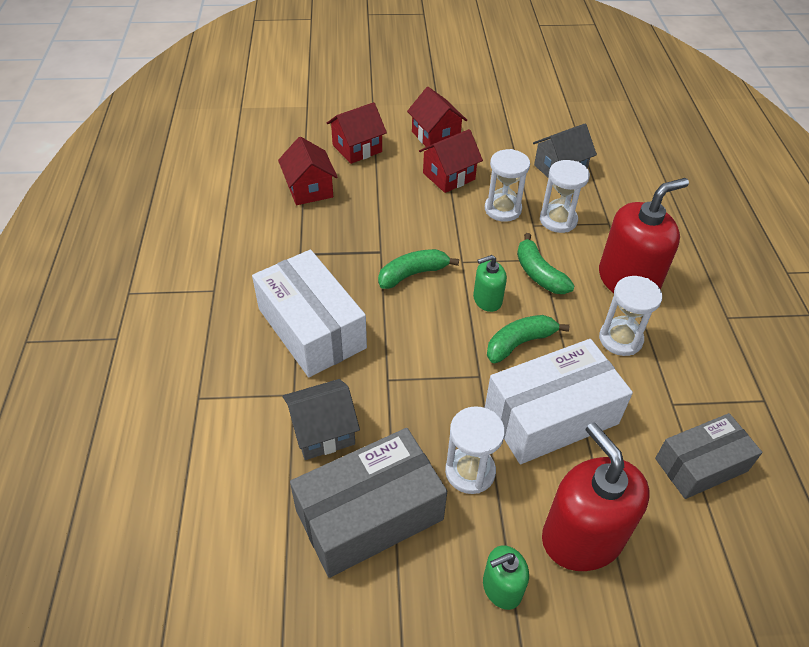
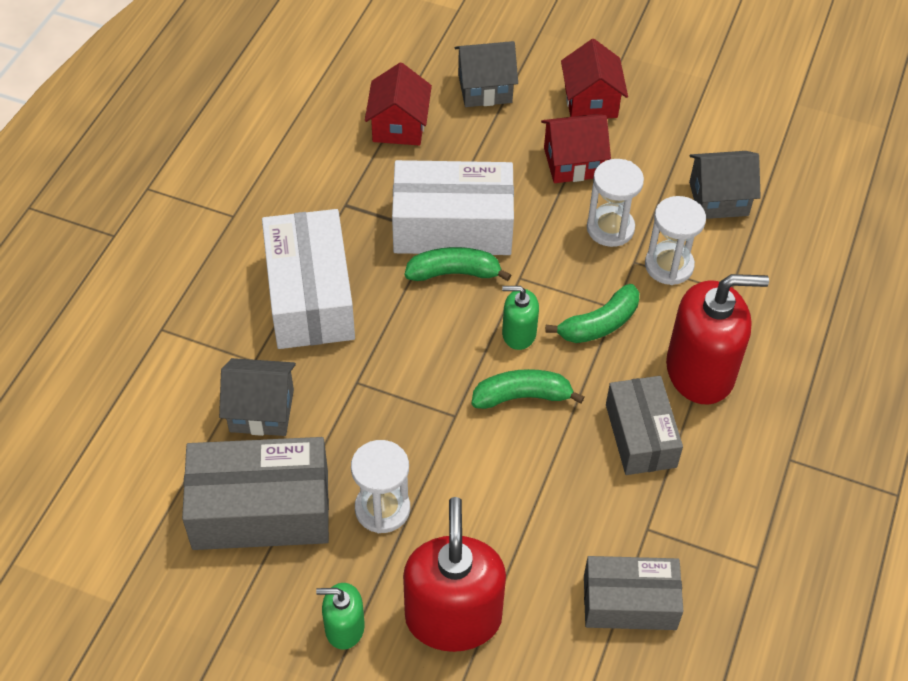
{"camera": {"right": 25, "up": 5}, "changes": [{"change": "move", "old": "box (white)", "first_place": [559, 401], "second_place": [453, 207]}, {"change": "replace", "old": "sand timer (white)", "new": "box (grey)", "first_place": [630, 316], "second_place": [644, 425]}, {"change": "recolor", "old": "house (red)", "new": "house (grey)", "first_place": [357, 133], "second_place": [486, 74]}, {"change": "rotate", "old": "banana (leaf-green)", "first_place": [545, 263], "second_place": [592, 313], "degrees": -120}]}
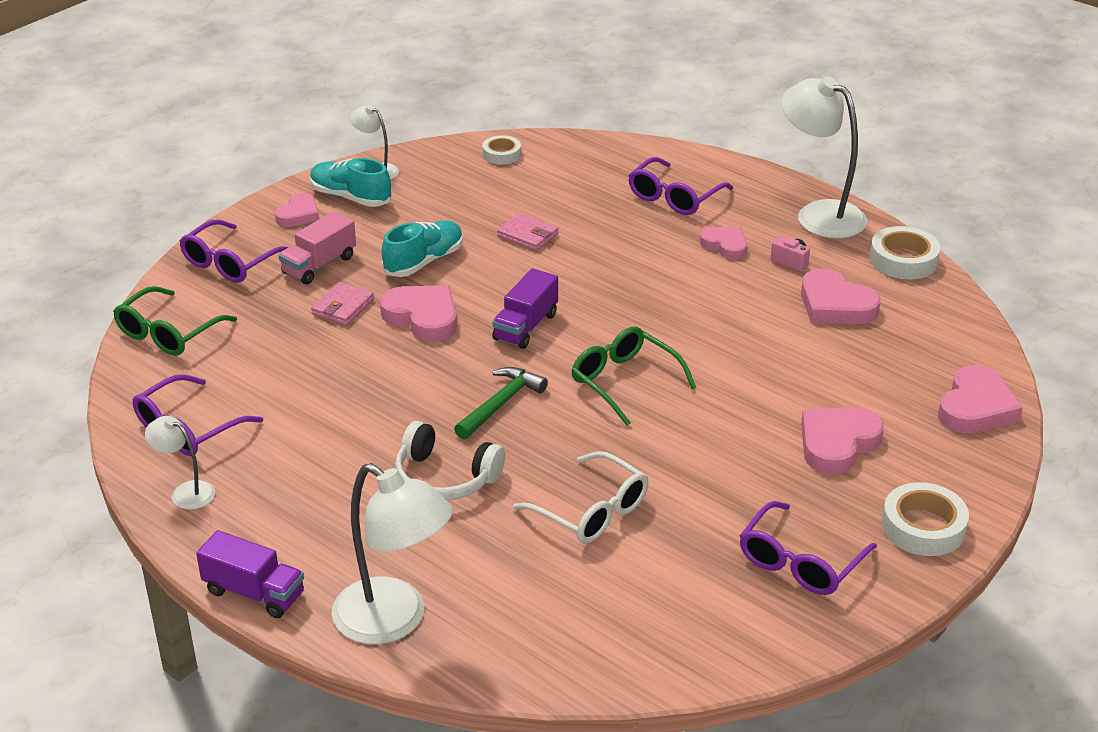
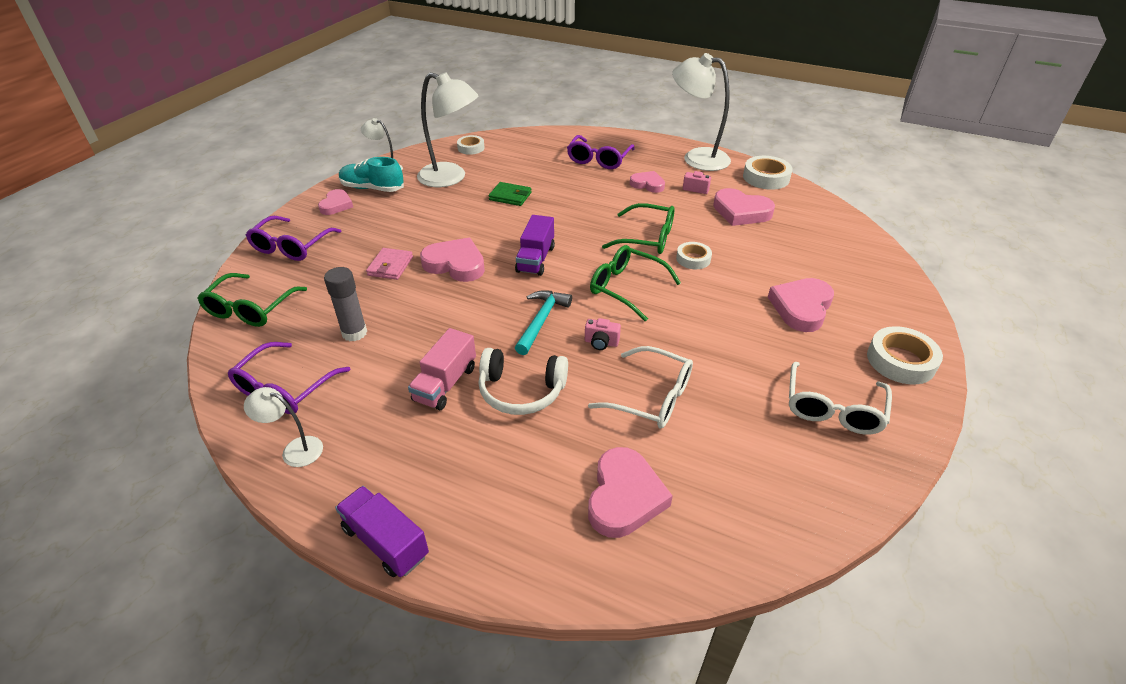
{"camera": {"right": -15, "up": 5}, "changes": [{"change": "delete", "old": "sneaker (aqua)", "first_place": [422, 249]}, {"change": "insert", "new": "glue (grey)", "second_place": [345, 304]}, {"change": "insert", "new": "compact camera (rose-pink)", "second_place": [603, 334]}, {"change": "insert", "new": "spectacles (leaf-green)", "second_place": [638, 228]}, {"change": "insert", "new": "tape (white)", "second_place": [694, 255]}, {"change": "move", "old": "lorry (rose-pink)", "first_place": [317, 247], "second_place": [442, 369]}, {"change": "move", "old": "lamp (white)", "first_place": [392, 553], "second_place": [447, 129]}, {"change": "move", "old": "love heart (rose-pink)", "first_place": [980, 399], "second_place": [630, 492]}, {"change": "recolor", "old": "carpenter's hammer (leaf-green)", "new": "carpenter's hammer (aqua)", "first_place": [501, 403], "second_place": [543, 322]}, {"change": "recolor", "old": "wallet (rose-pink)", "new": "wallet (leaf-green)", "first_place": [527, 232], "second_place": [510, 194]}, {"change": "recolor", "old": "spectacles (royal purple)", "new": "spectacles (white)", "first_place": [808, 548], "second_place": [840, 398]}, {"change": "rotate", "old": "lorry (royal purple)", "first_place": [250, 574], "second_place": [382, 531], "degrees": -150}]}
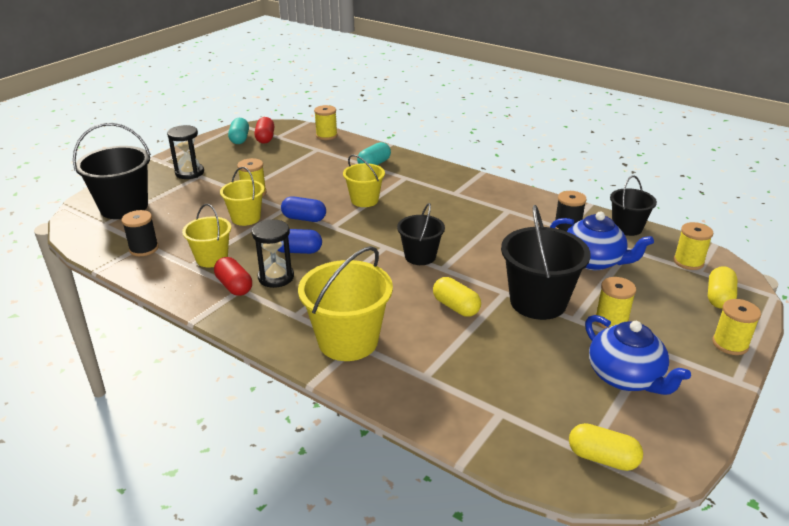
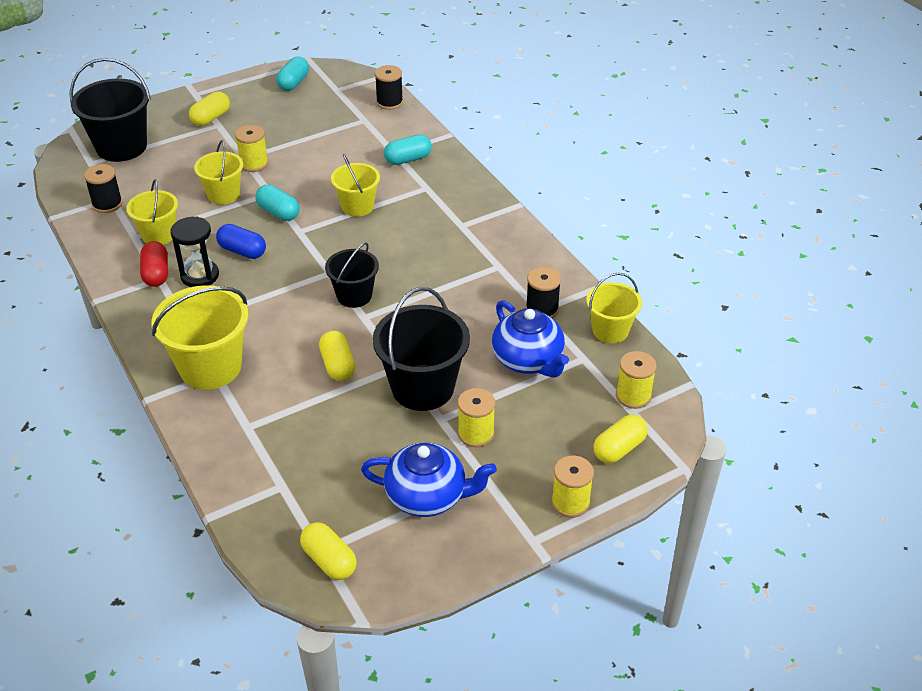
{"camera": {"right": 25, "up": 10}, "changes": [{"change": "delete", "old": "capsule (red)", "first_place": [264, 130]}, {"change": "replace", "old": "sand timer (jet-black)", "new": "capsule (yellow)", "first_place": [185, 152], "second_place": [209, 108]}, {"change": "recolor", "old": "capsule (royal blue)", "new": "capsule (aqua)", "first_place": [303, 209], "second_place": [277, 203]}, {"change": "recolor", "old": "bobbin (yellow)", "new": "bobbin (jet-black)", "first_place": [326, 122], "second_place": [389, 87]}, {"change": "recolor", "old": "pail (jet-black)", "new": "pail (yellow)", "first_place": [633, 205], "second_place": [614, 308]}, {"change": "rotate", "old": "china teapot (royal blue)", "first_place": [638, 355], "second_place": [429, 479], "degrees": -75}]}
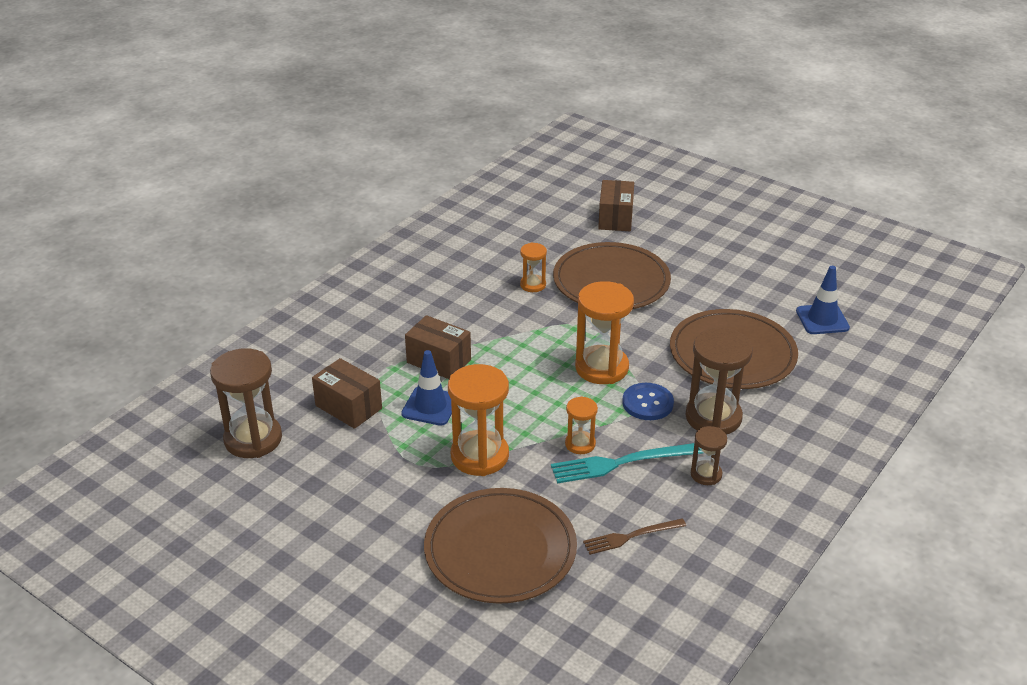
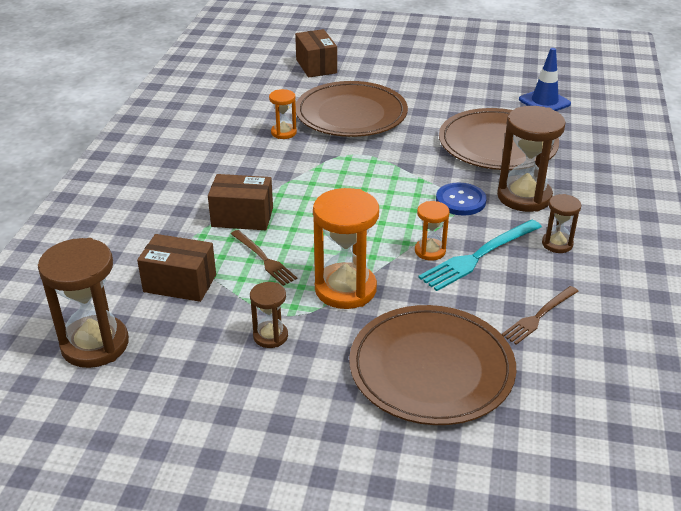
{"camera": {"right": -25, "up": 0}, "changes": [{"change": "delete", "old": "sand timer (orange-coloured)", "first_place": [604, 332]}, {"change": "insert", "new": "sand timer (brown)", "second_place": [269, 315]}, {"change": "replace", "old": "traffic cone (royal blue)", "new": "dinner fork (brown)", "first_place": [426, 388], "second_place": [264, 258]}]}
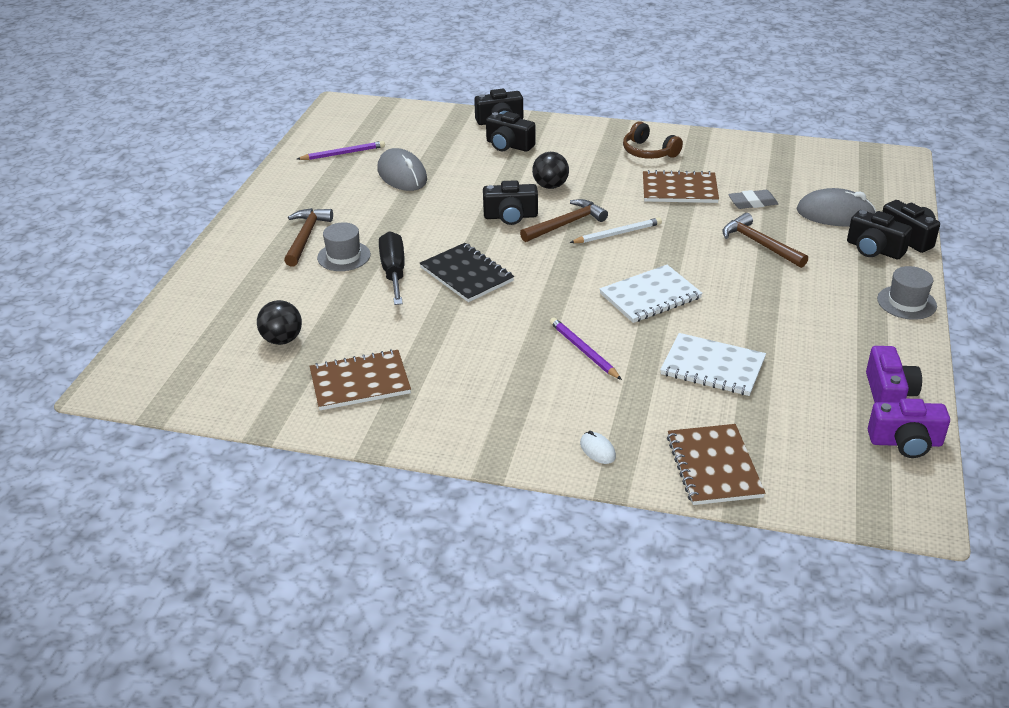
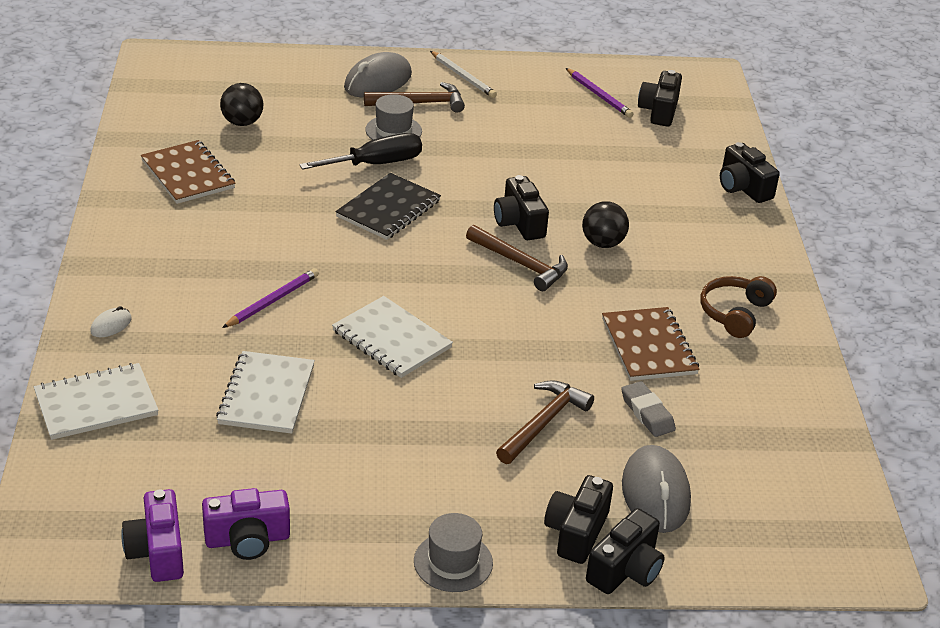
{"camera": {"right": 70, "up": 0}, "changes": [{"change": "move", "old": "mouse (grey)", "first_place": [402, 169], "second_place": [378, 75]}, {"change": "move", "old": "compact camera (jet-black)", "first_place": [510, 132], "second_place": [660, 98]}, {"change": "move", "old": "wooden pencil (white)", "first_place": [615, 230], "second_place": [463, 74]}, {"change": "recolor", "old": "exercise book (brown)", "new": "exercise book (white)", "first_place": [716, 464], "second_place": [96, 401]}]}
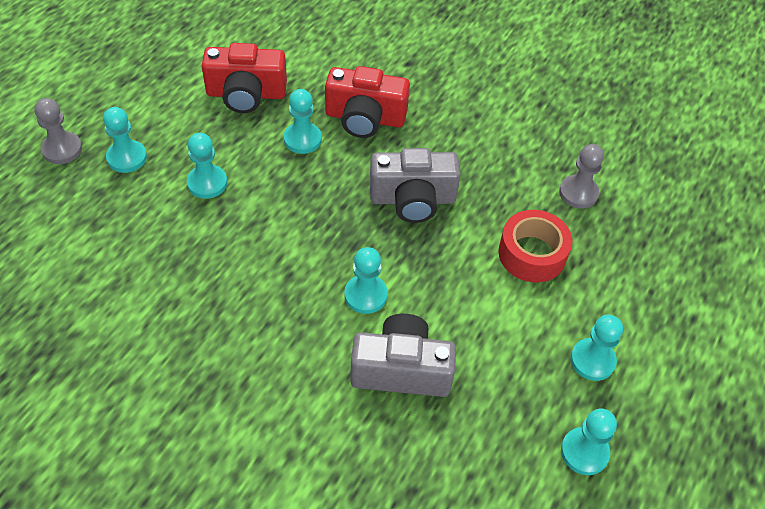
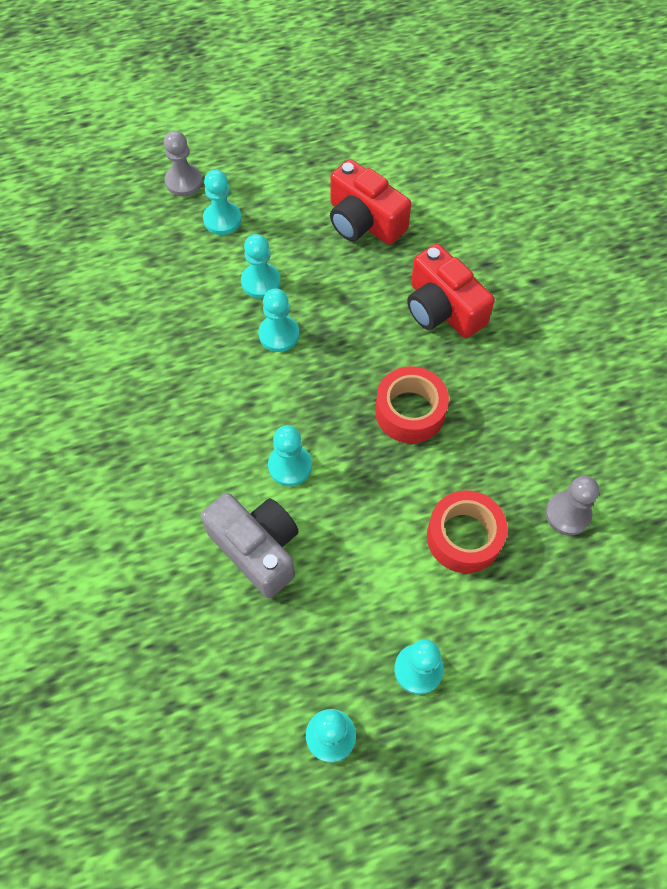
{"camera": {"right": 45, "up": 10}, "changes": [{"change": "move", "old": "chess pawn (aqua)", "first_place": [303, 121], "second_place": [278, 320]}, {"change": "replace", "old": "compact camera (grey)", "new": "tape (red)", "first_place": [415, 185], "second_place": [412, 404]}]}
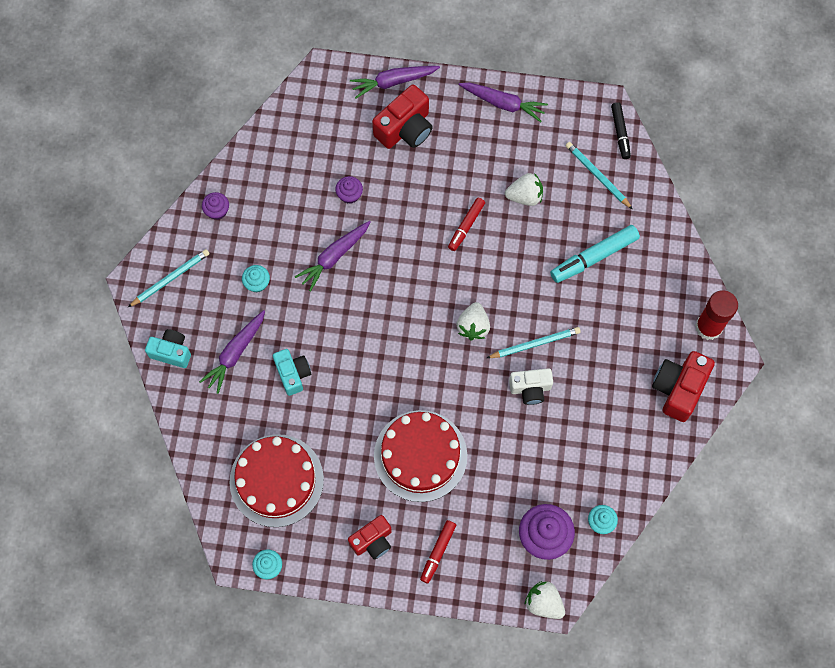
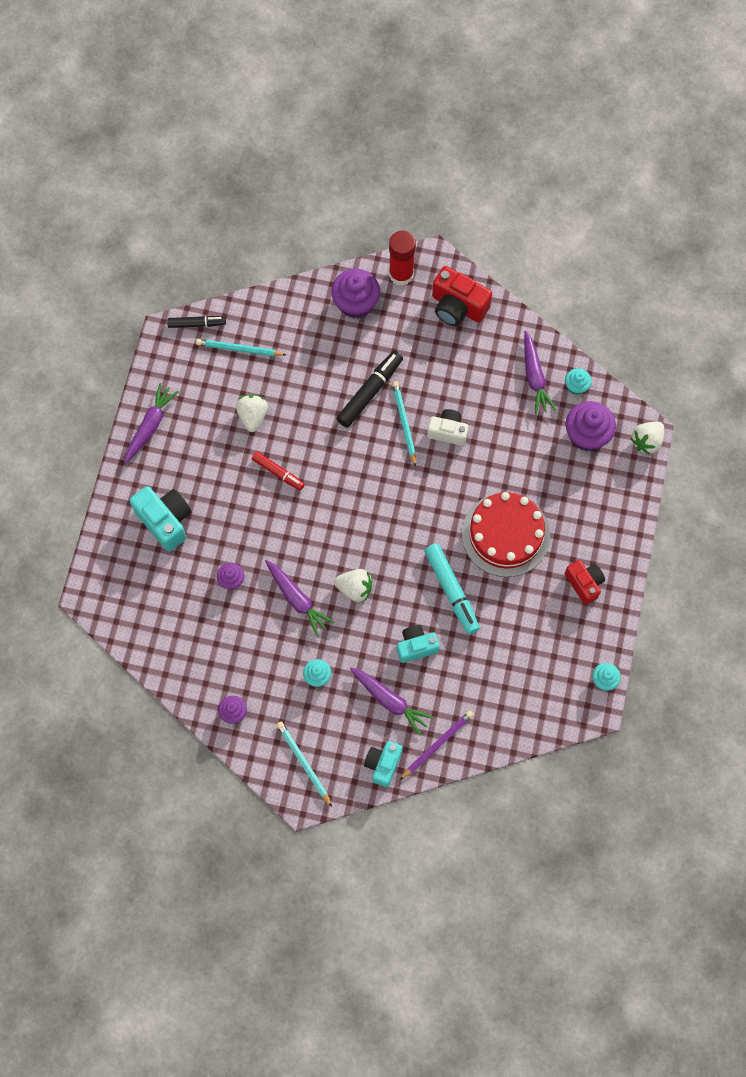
{"camera": {"right": -85, "up": 0}, "changes": [{"change": "delete", "old": "cake (red)", "first_place": [276, 480]}, {"change": "delete", "old": "marker (red)", "first_place": [438, 551]}, {"change": "insert", "new": "fairy cake (royal purple)", "second_place": [355, 293]}, {"change": "insert", "new": "marker (jet-black)", "second_place": [369, 389]}, {"change": "insert", "new": "wooden pencil (royal purple)", "second_place": [436, 746]}, {"change": "move", "old": "carrot (royal purple)", "first_place": [395, 82], "second_place": [540, 372]}, {"change": "move", "old": "toy strawberry (white)", "first_place": [473, 321], "second_place": [353, 585]}, {"change": "move", "old": "marker (aqua)", "first_place": [595, 254], "second_place": [452, 588]}, {"change": "recolor", "old": "compact camera (red)", "new": "compact camera (aqua)", "first_place": [402, 117], "second_place": [160, 519]}, {"change": "rotate", "old": "compact camera (white)", "first_place": [531, 386], "second_place": [447, 427], "degrees": -75}, {"change": "rotate", "old": "wooden pencil (aqua)", "first_place": [599, 175], "second_place": [241, 347], "degrees": 45}]}
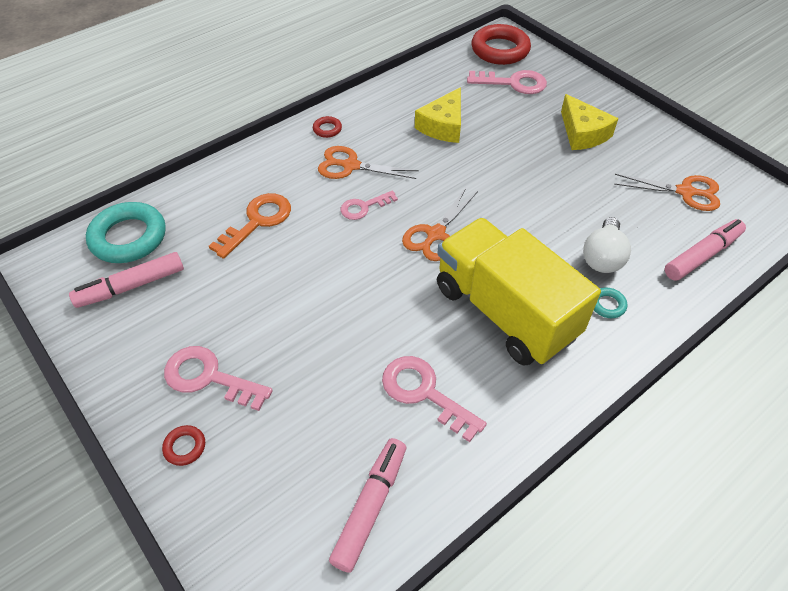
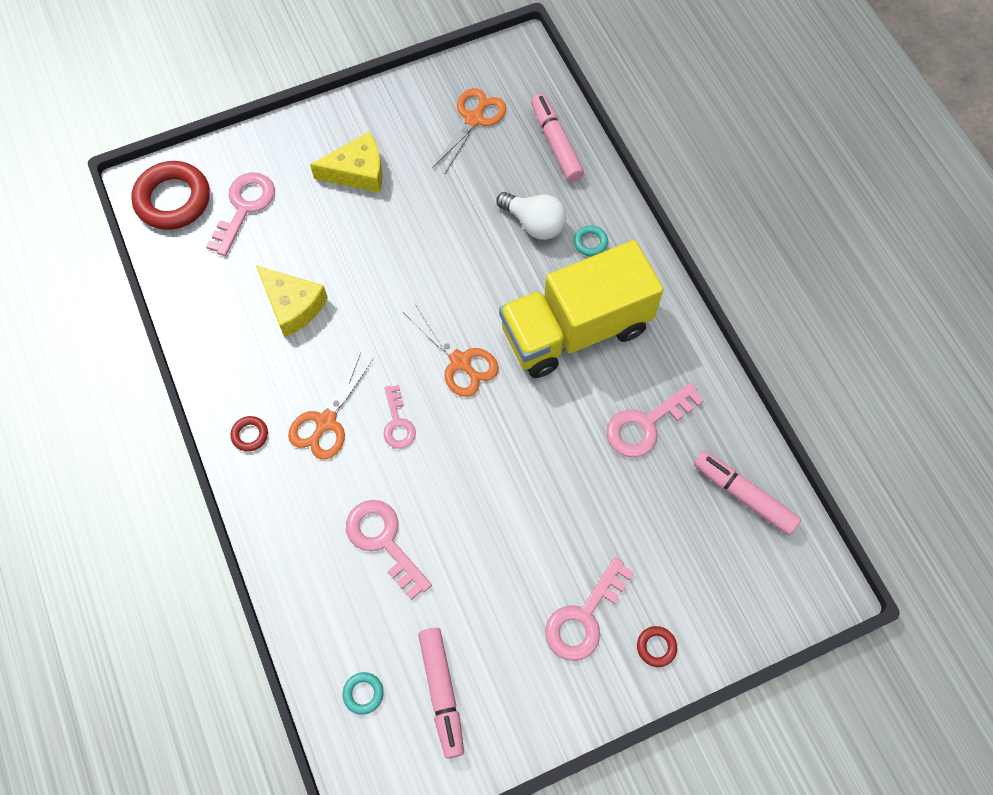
{"camera": {"right": -75, "up": 15}, "changes": [{"change": "recolor", "old": "door key (orange-coloured)", "new": "door key (rose-pink)", "first_place": [250, 226], "second_place": [389, 550]}, {"change": "resize", "old": "ring (aqua)", "first_place": [126, 232], "second_place": [363, 693], "factor": 0.44}]}
